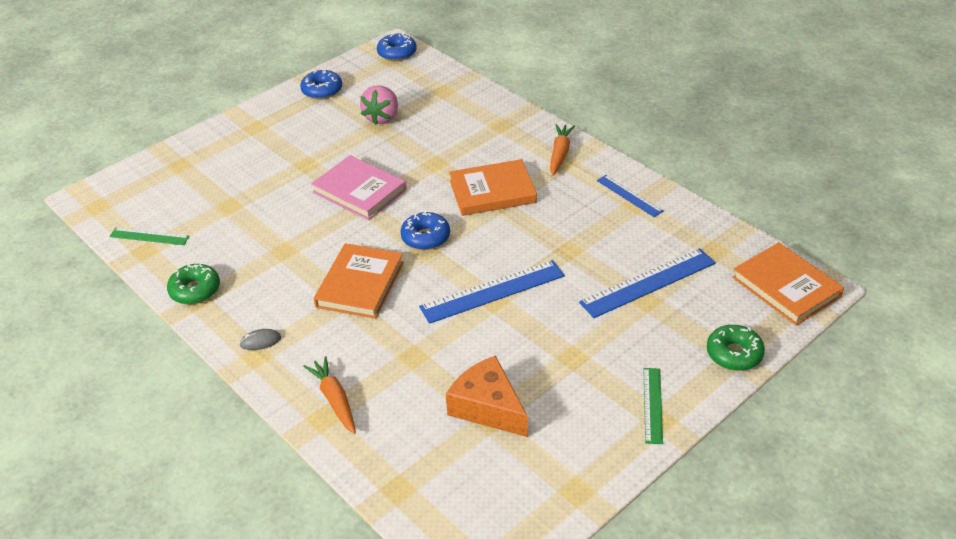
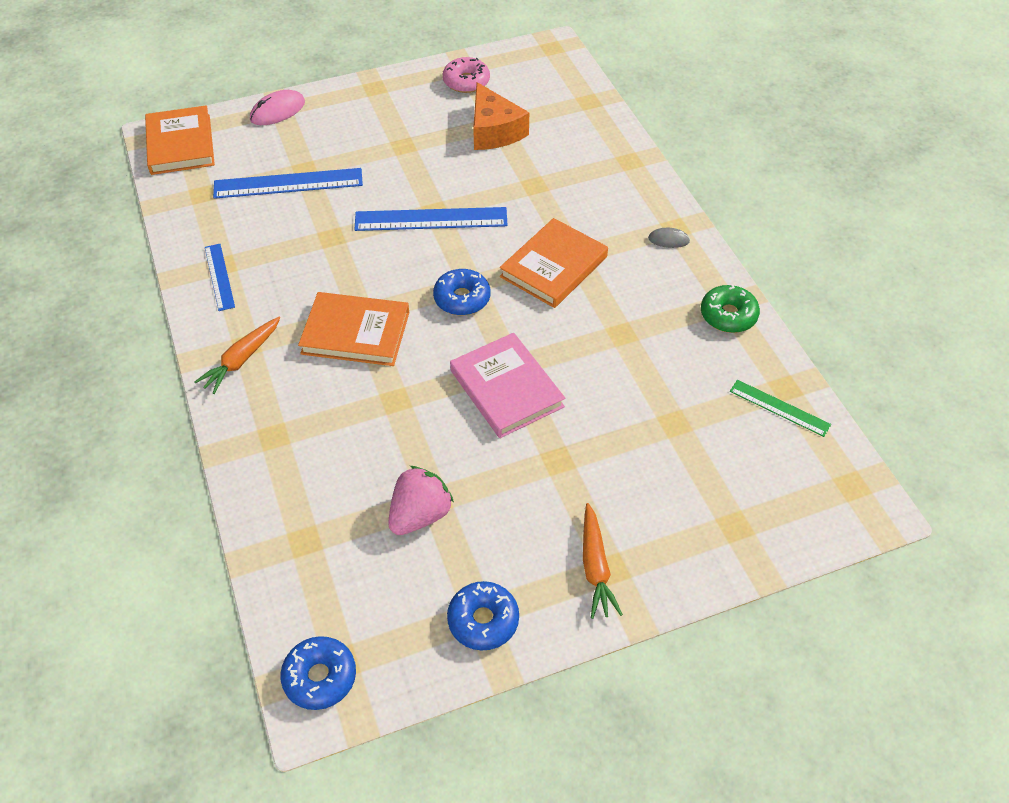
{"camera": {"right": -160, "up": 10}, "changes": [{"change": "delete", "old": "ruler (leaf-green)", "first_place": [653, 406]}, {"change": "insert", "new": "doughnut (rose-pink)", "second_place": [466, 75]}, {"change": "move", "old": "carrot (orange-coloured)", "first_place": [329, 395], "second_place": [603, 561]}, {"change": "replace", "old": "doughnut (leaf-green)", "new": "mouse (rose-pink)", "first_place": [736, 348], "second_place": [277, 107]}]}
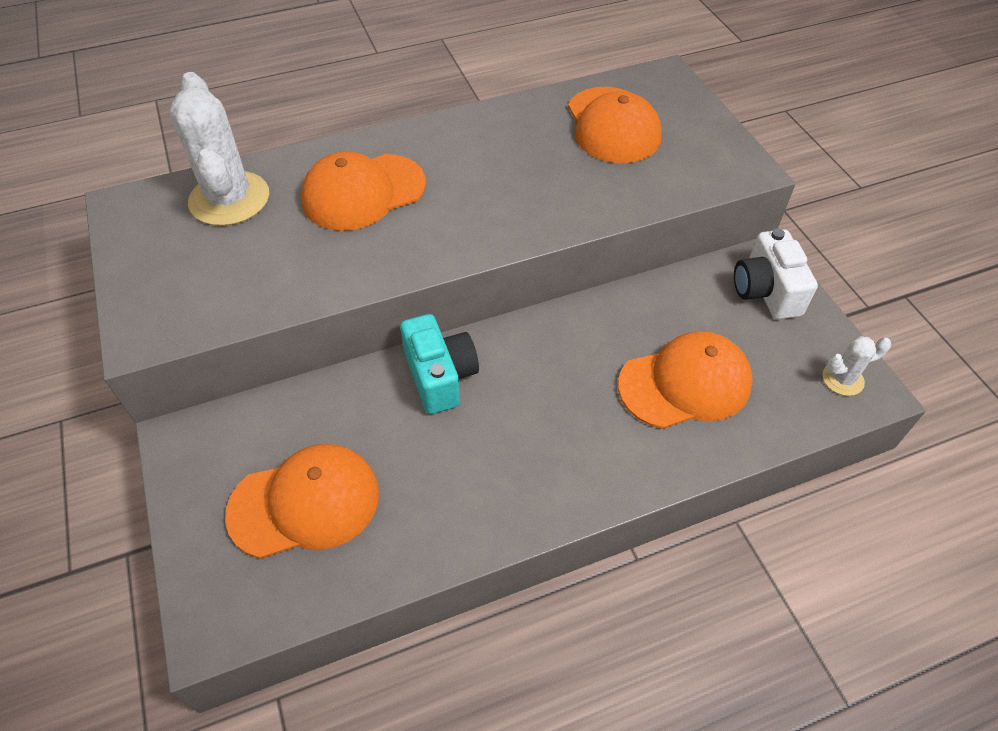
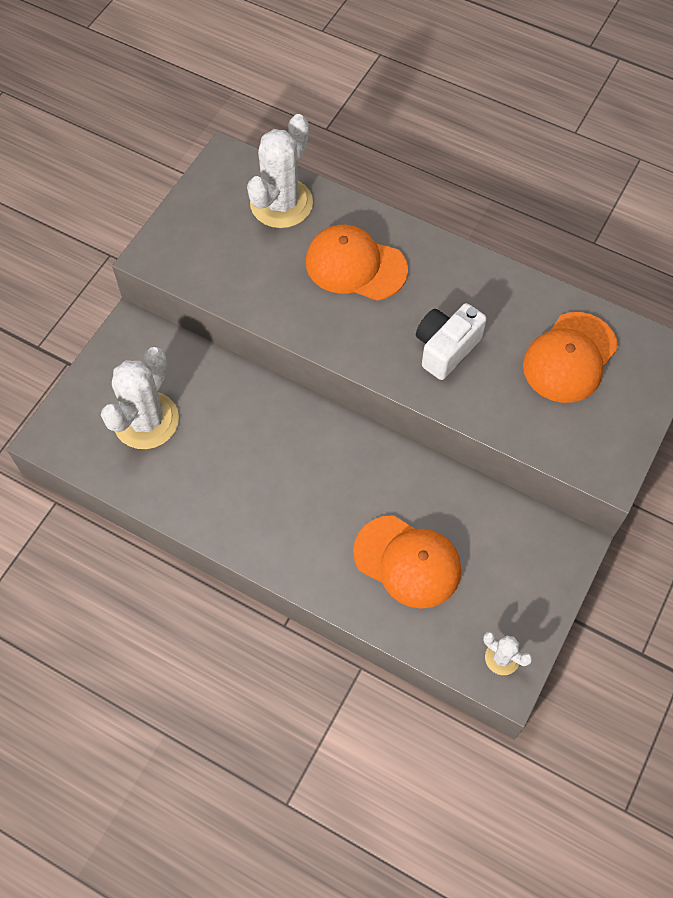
{"camera": {"right": 50, "up": 10}, "changes": [{"change": "delete", "old": "compact camera (aqua)", "first_place": [439, 364]}, {"change": "move", "old": "compact camera (white)", "first_place": [776, 274], "second_place": [451, 341]}, {"change": "replace", "old": "cap (orange-coloured)", "new": "cactus (white)", "first_place": [302, 501], "second_place": [140, 398]}]}
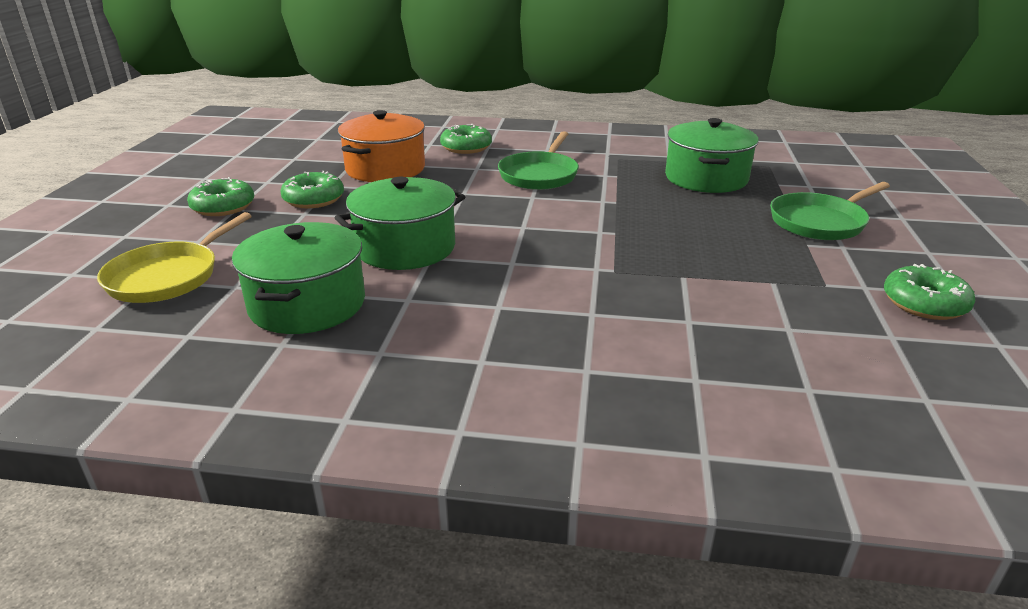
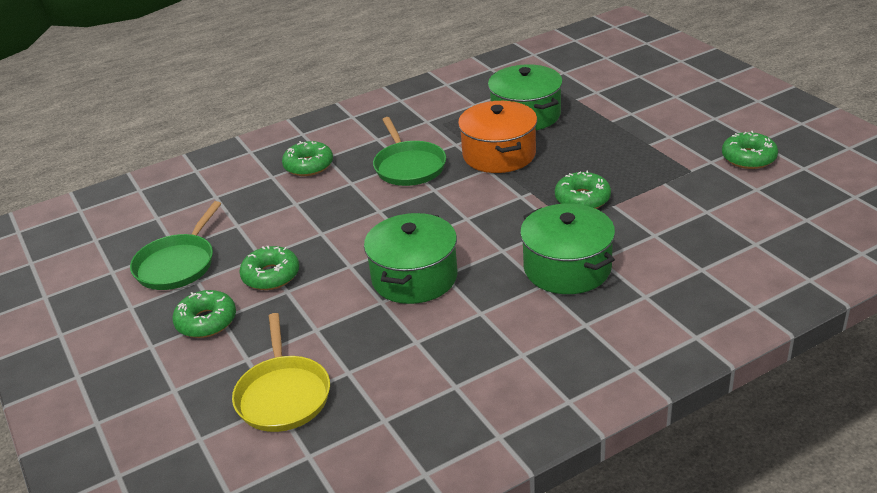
{"camera": {"right": -35, "up": 5}, "changes": [{"change": "insert", "new": "doughnut (leaf-green)", "second_place": [583, 189]}, {"change": "move", "old": "cooking pot (leaf-green)", "first_place": [298, 278], "second_place": [567, 249]}, {"change": "move", "old": "cooking pot (orange-coloured)", "first_place": [381, 146], "second_place": [497, 137]}, {"change": "move", "old": "pan (leaf-green)", "first_place": [830, 211], "second_place": [175, 245]}]}
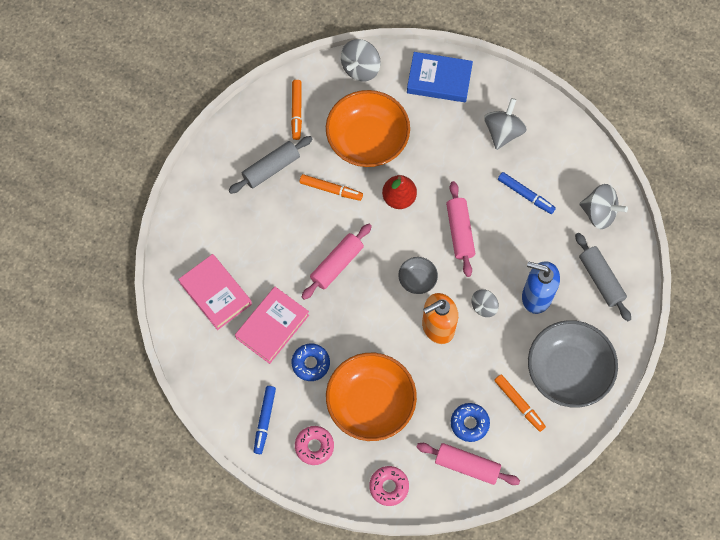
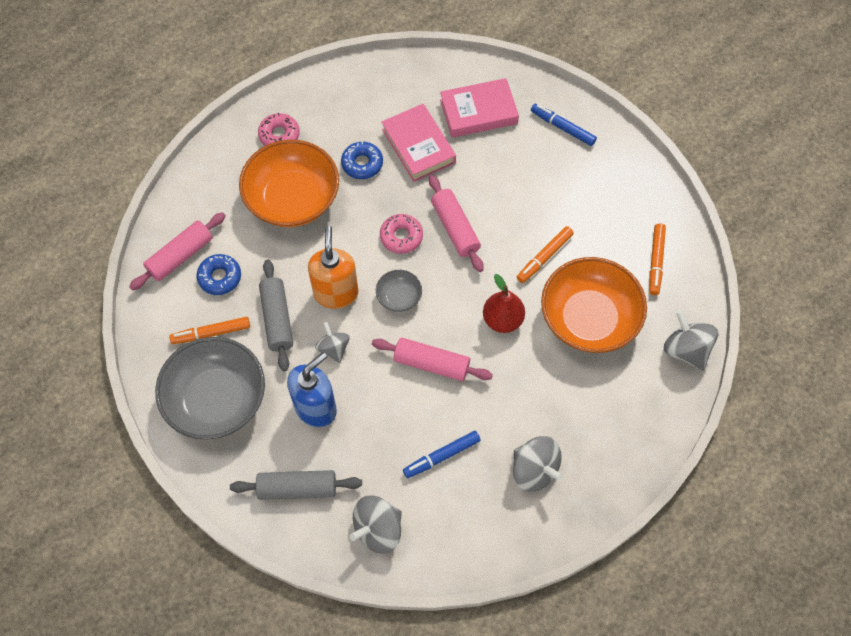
{"camera": {"right": 115, "up": -5}, "changes": [{"change": "delete", "old": "hardcover (royal blue)", "first_place": [440, 77]}, {"change": "move", "old": "rolling pin (grey)", "first_place": [270, 165], "second_place": [276, 315]}, {"change": "move", "old": "marker (royal blue)", "first_place": [265, 420], "second_place": [564, 124]}, {"change": "move", "old": "doughnut (rose-pink)", "first_place": [389, 486], "second_place": [401, 234]}, {"change": "rotate", "old": "marker (orange-coloured)", "first_place": [296, 110], "second_place": [657, 259], "degrees": -105}]}
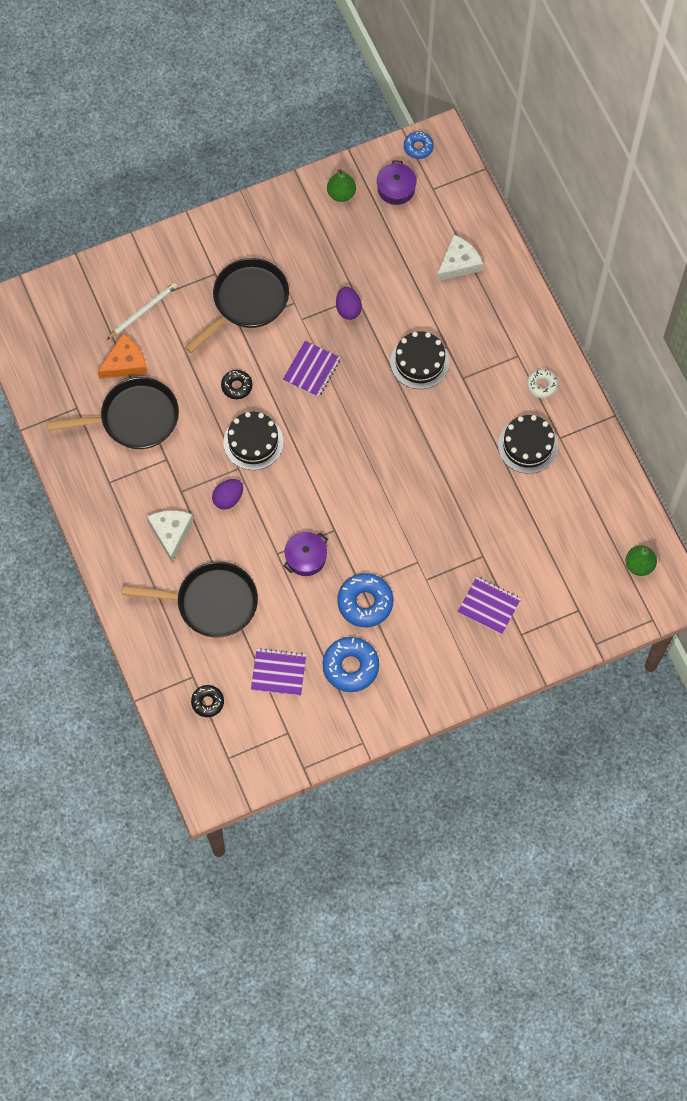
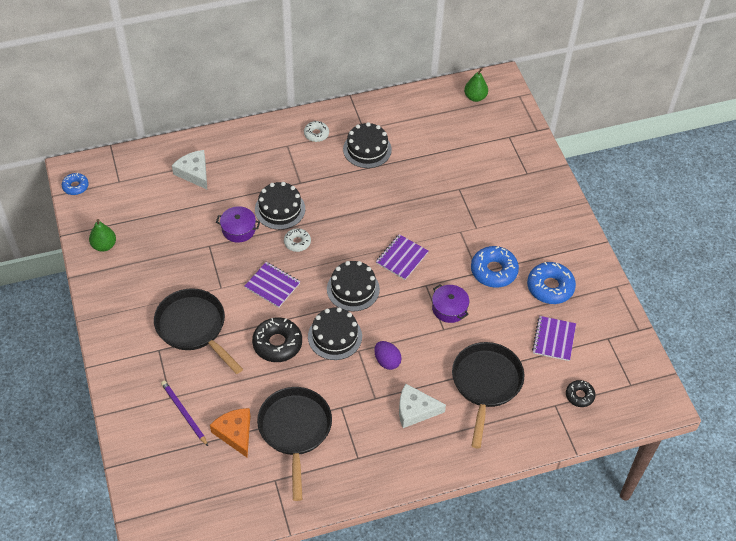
{"camera": {"right": -85, "up": -15}, "changes": [{"change": "delete", "old": "egg shape (royal purple)", "first_place": [349, 303]}, {"change": "insert", "new": "doughnut (white)", "second_place": [297, 240]}, {"change": "insert", "new": "cake (jet-black)", "second_place": [353, 286]}, {"change": "move", "old": "cooking pot (royal purple)", "first_place": [397, 182], "second_place": [238, 224]}, {"change": "move", "old": "exercise book (royal purple)", "first_place": [489, 606], "second_place": [402, 257]}, {"change": "recolor", "old": "wooden pencil (white)", "new": "wooden pencil (royal purple)", "first_place": [142, 311], "second_place": [184, 413]}, {"change": "resize", "old": "doughnut (jet-black)", "first_place": [236, 384], "second_place": [277, 340], "factor": 1.73}]}
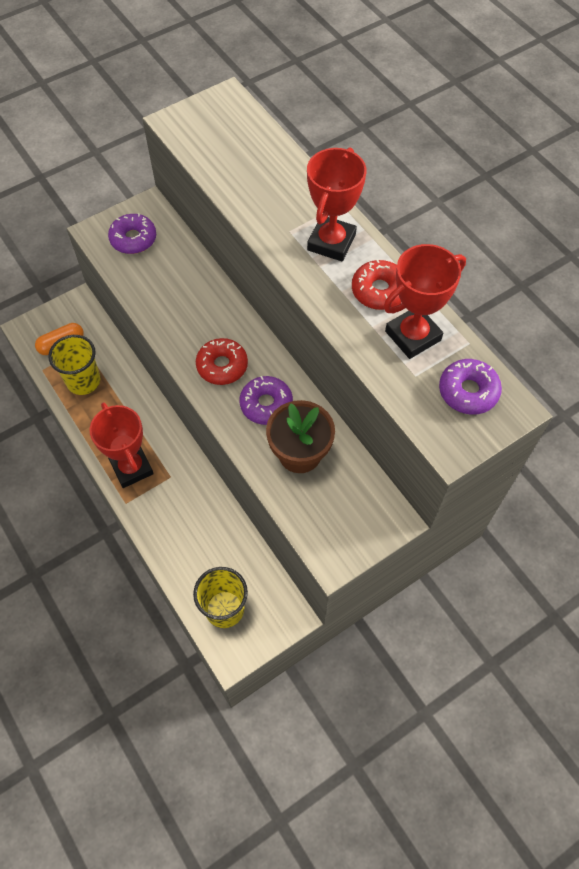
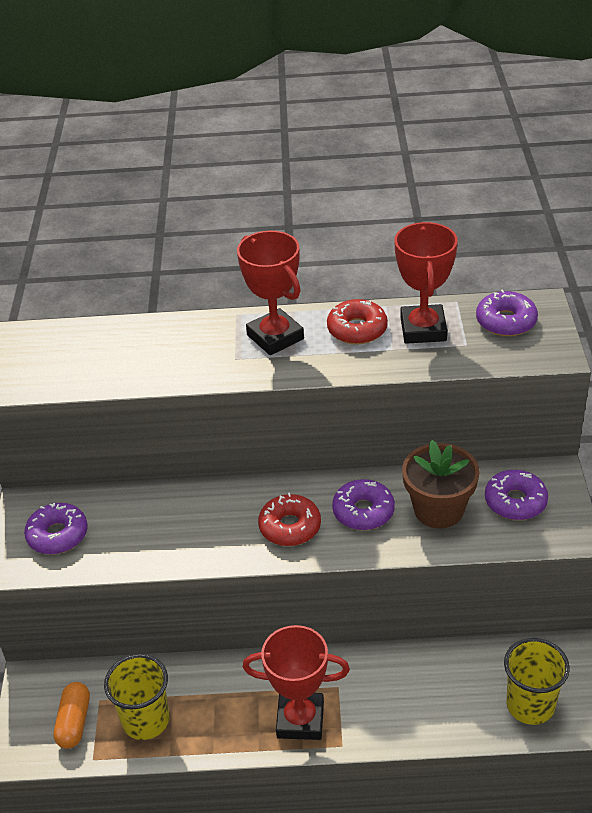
{"camera": {"right": -55, "up": -20}, "changes": [{"change": "insert", "new": "doughnut (royal purple)", "second_place": [516, 495]}]}
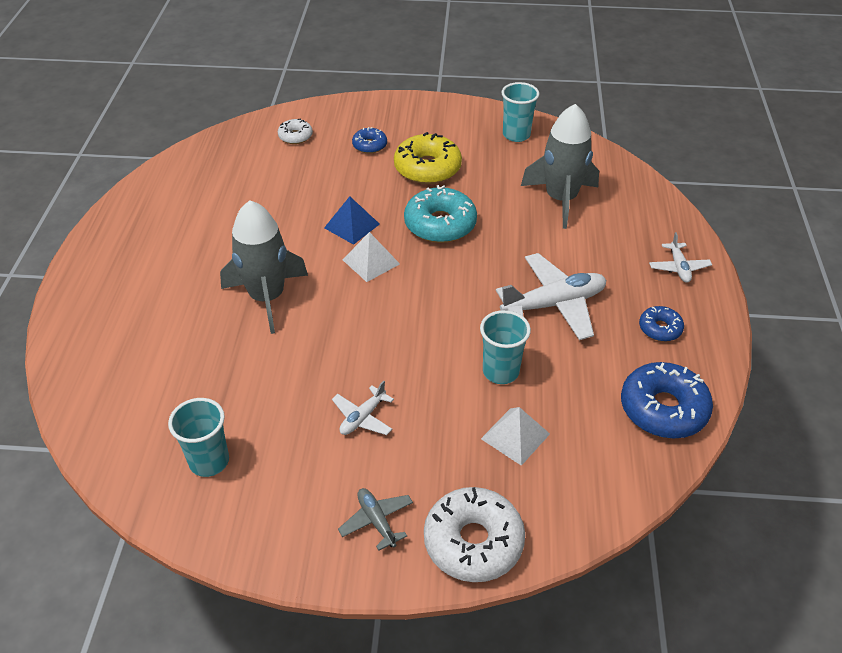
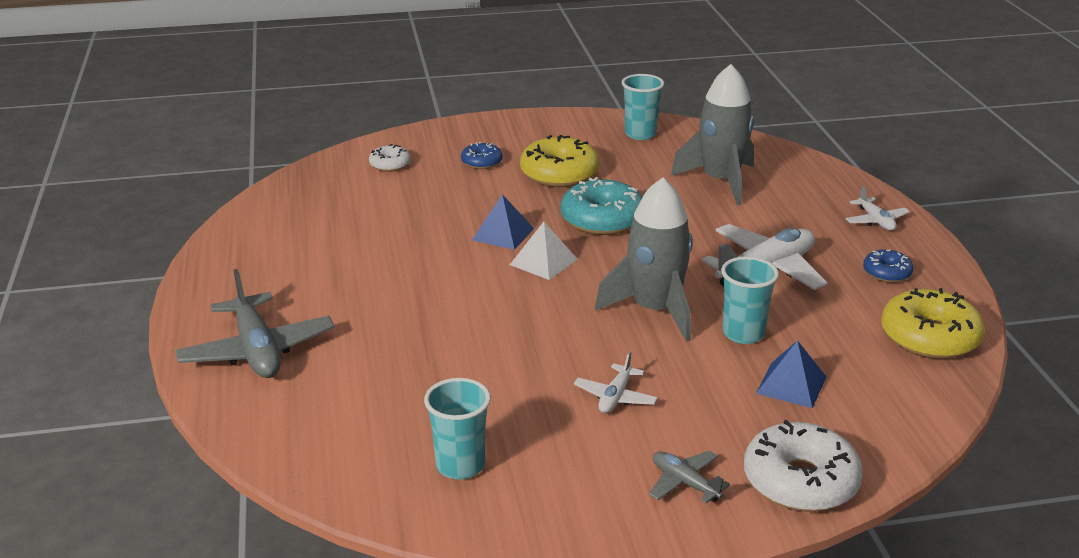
{"camera": {"right": -15, "up": -15}, "changes": [{"change": "insert", "new": "plane (grey)", "second_place": [255, 323]}, {"change": "move", "old": "rocket (grey)", "first_place": [264, 267], "second_place": [644, 259]}, {"change": "recolor", "old": "solid pyramid (white)", "new": "solid pyramid (royal blue)", "first_place": [515, 436], "second_place": [791, 374]}, {"change": "recolor", "old": "doughnut (royal blue)", "new": "doughnut (yellow)", "first_place": [667, 400], "second_place": [933, 323]}]}
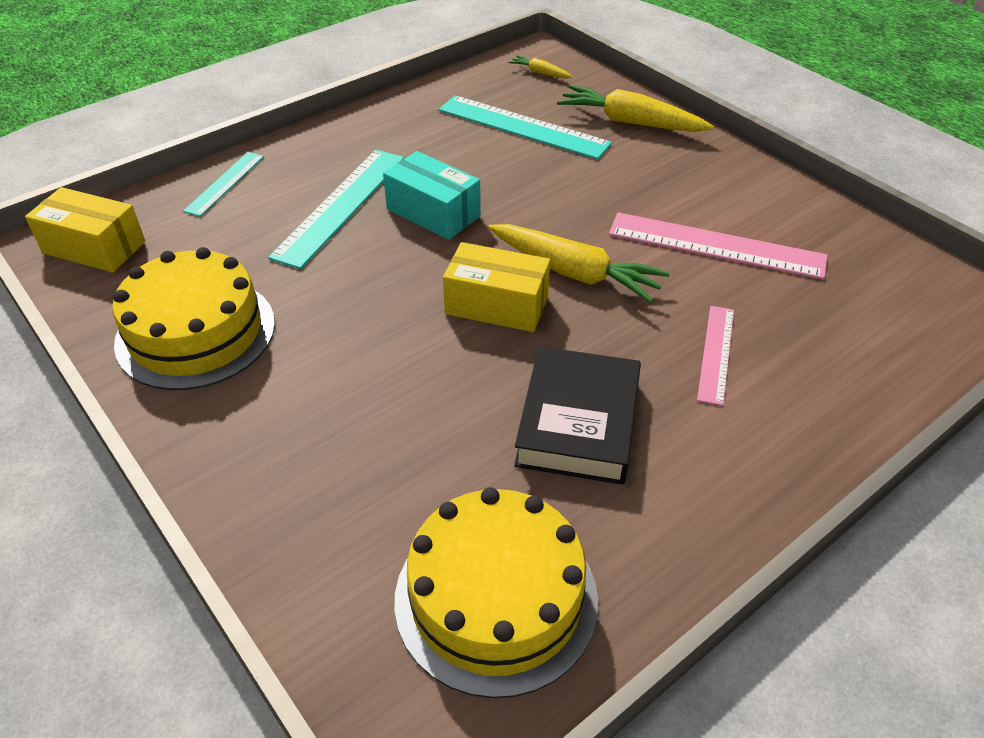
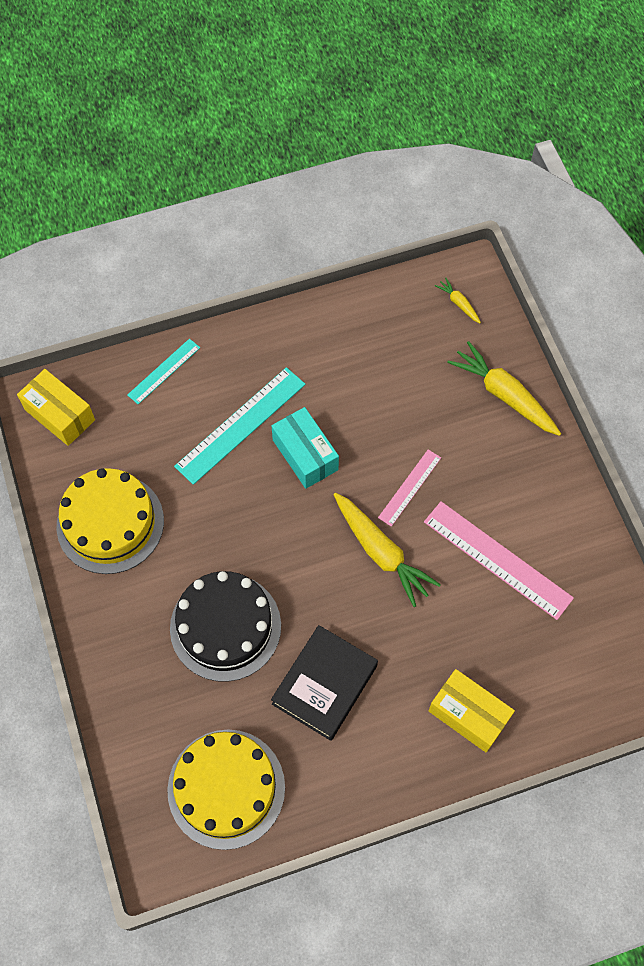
{"camera": {"right": 20, "up": 20}, "changes": [{"change": "delete", "old": "ruler (aqua)", "first_place": [525, 127]}, {"change": "insert", "new": "cake (jet-black)", "second_place": [225, 626]}, {"change": "move", "old": "box (yellow)", "first_place": [496, 287], "second_place": [472, 711]}, {"change": "move", "old": "ruler (rose-pink)", "first_place": [715, 356], "second_place": [409, 488]}]}
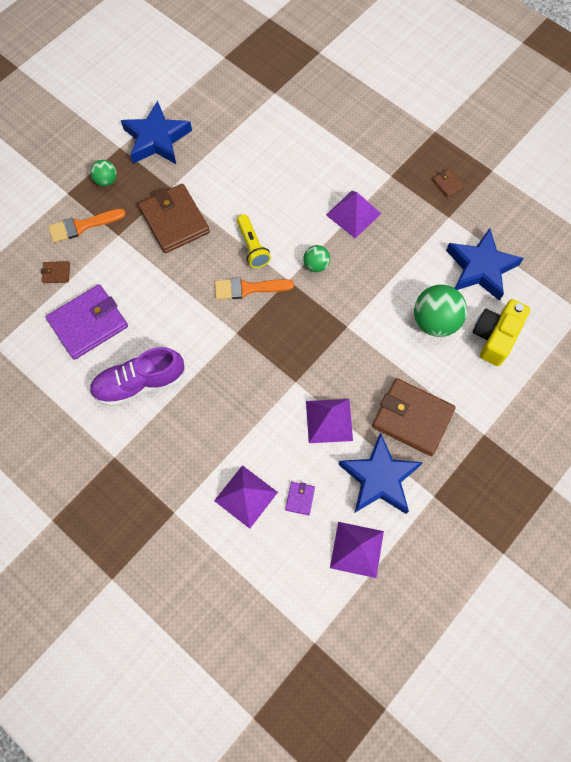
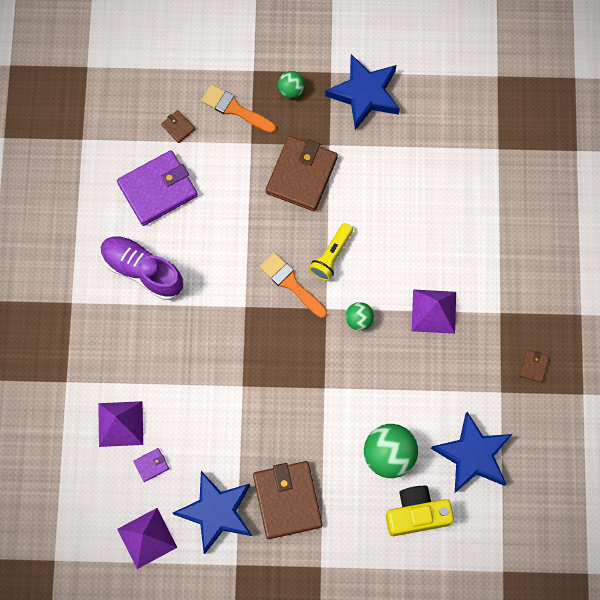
{"camera": {"right": 50, "up": 5}, "changes": [{"change": "delete", "old": "solid pyramid (royal purple)", "first_place": [329, 421]}, {"change": "rotate", "old": "wallet (royal purple)", "first_place": [87, 322], "second_place": [157, 188], "degrees": -45}]}
